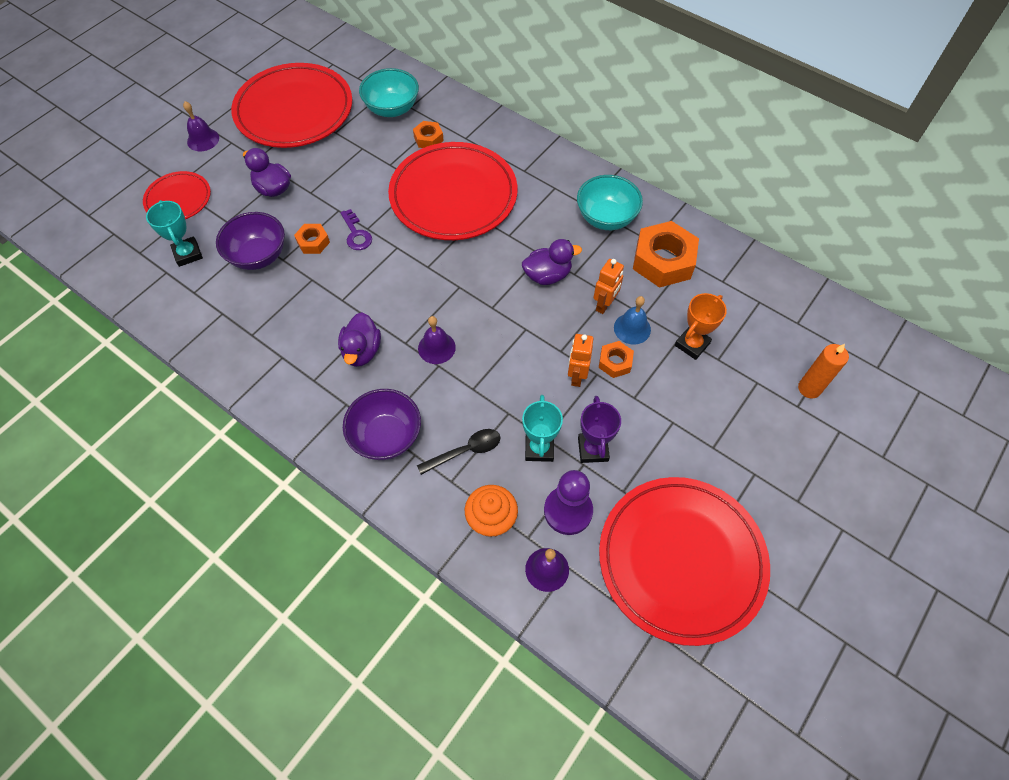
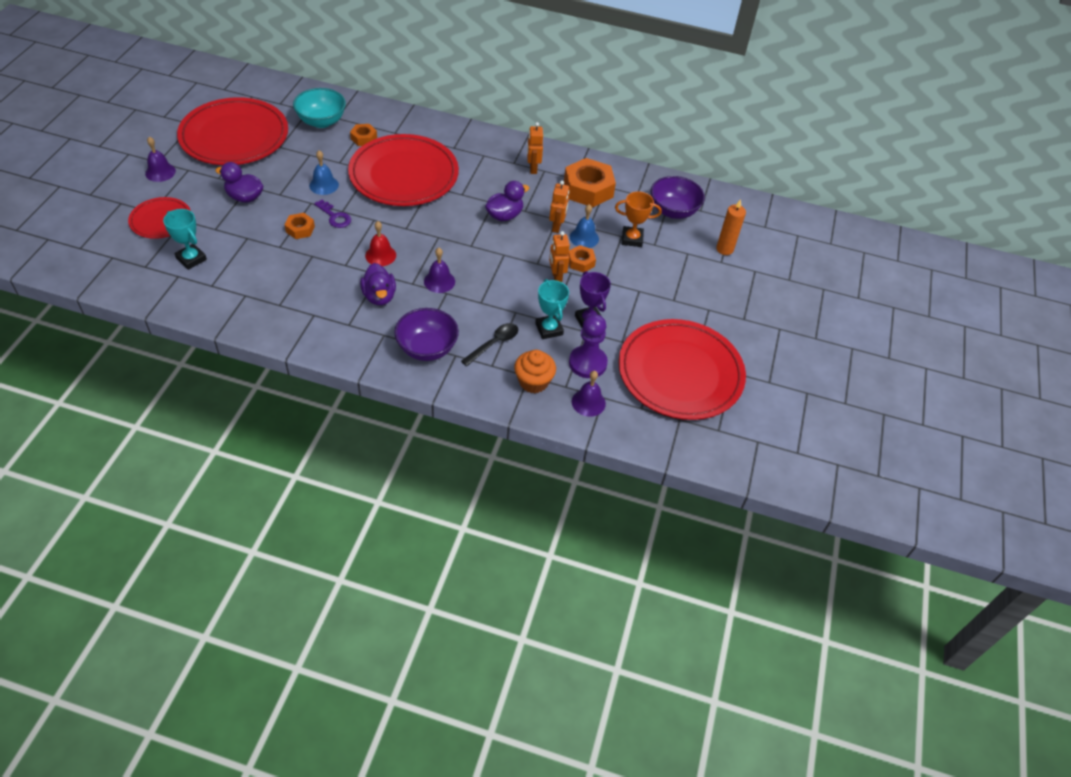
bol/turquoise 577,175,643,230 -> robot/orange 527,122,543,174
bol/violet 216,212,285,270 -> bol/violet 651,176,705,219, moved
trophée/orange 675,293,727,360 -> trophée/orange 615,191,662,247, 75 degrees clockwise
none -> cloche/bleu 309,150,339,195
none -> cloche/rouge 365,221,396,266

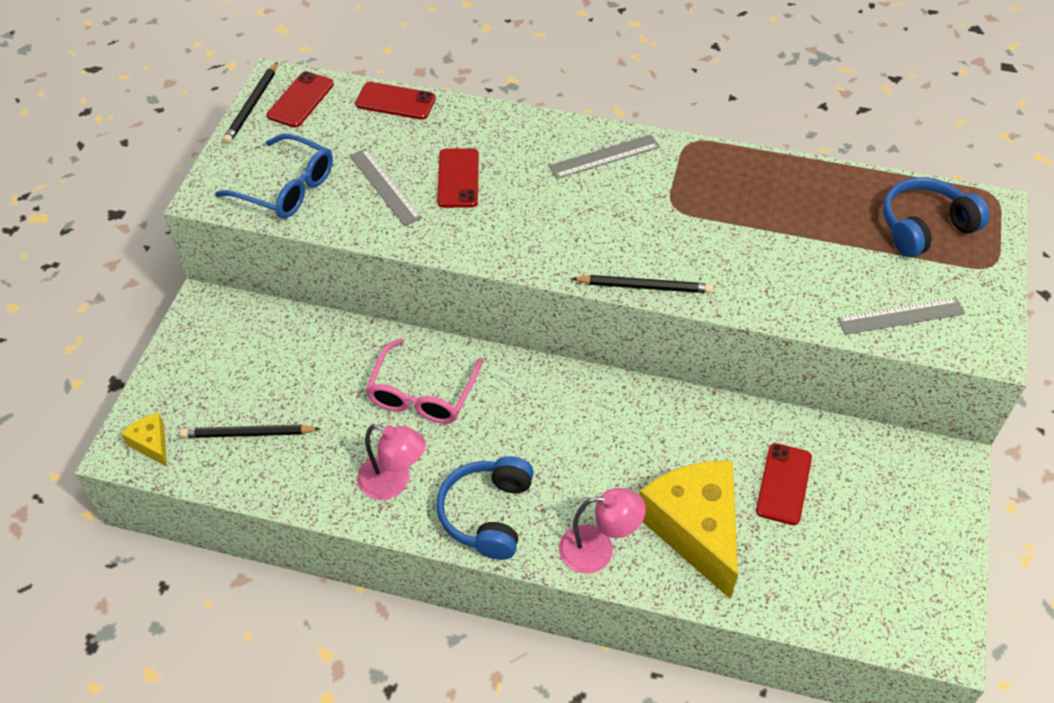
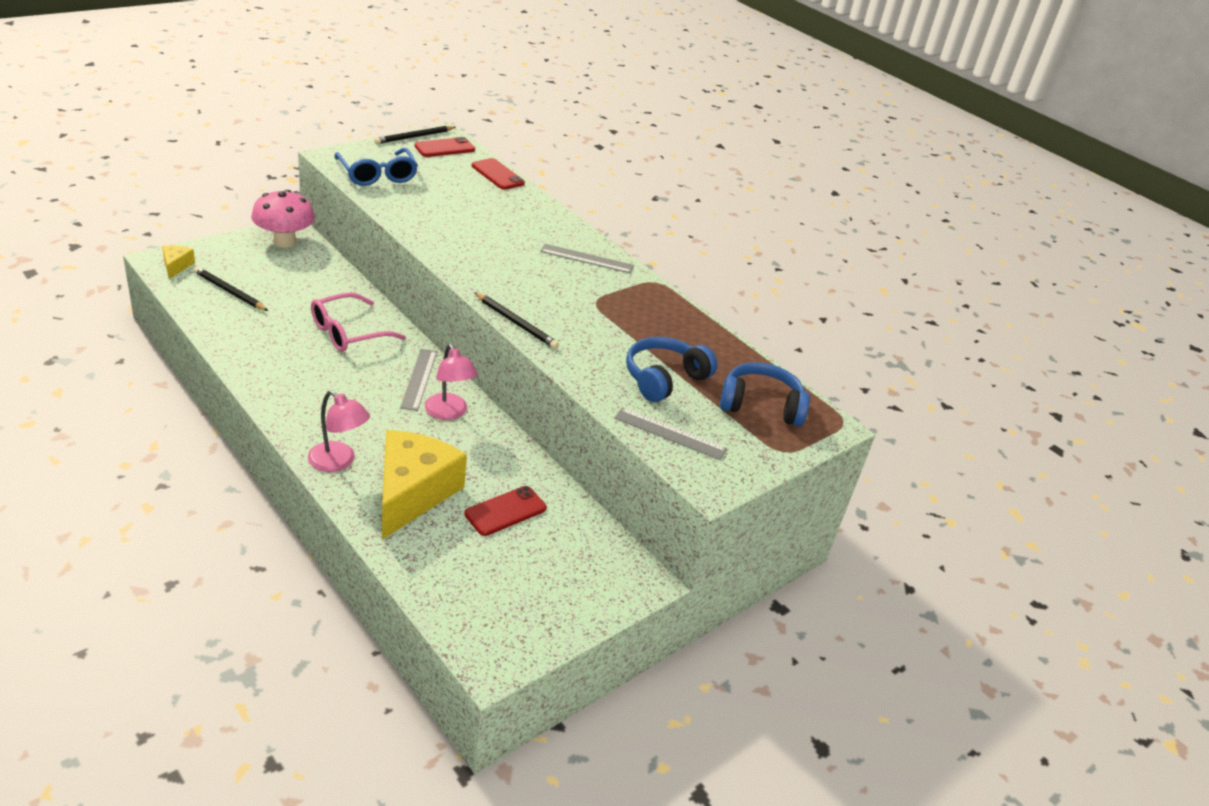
règle/gris 349,148,422,226 -> règle/gris 400,349,437,411, moved
téléphone/rouge 437,148,479,208 -> none
lampe/rose 357,424,426,500 -> lampe/rose 425,344,478,420, moved
casque audio/bleu 436,456,534,560 -> casque audio/bleu 626,337,717,402, moved
none -> champignon/rose 251,190,315,248

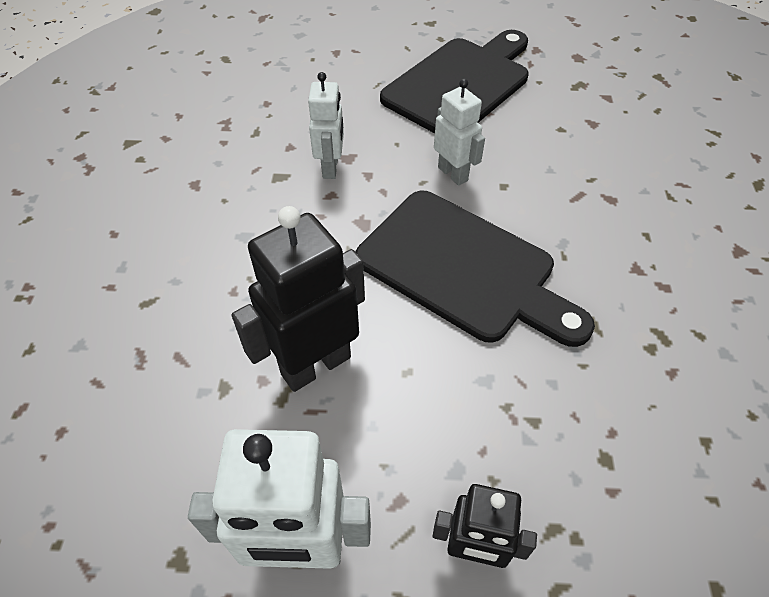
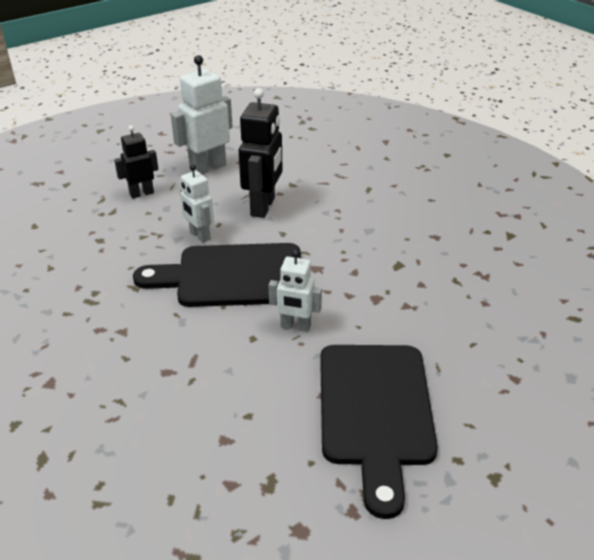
robot/blanc 308,72,344,179 -> robot/blanc 180,164,214,243, moved

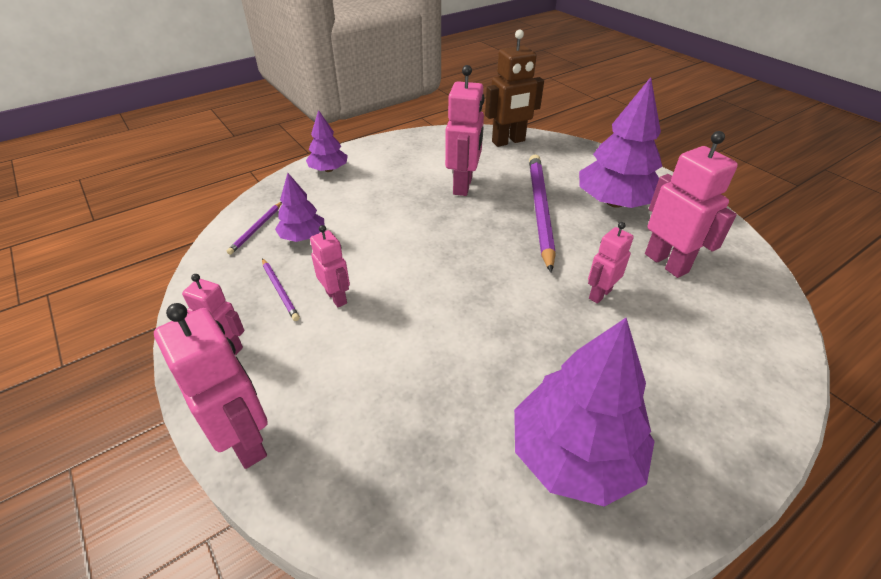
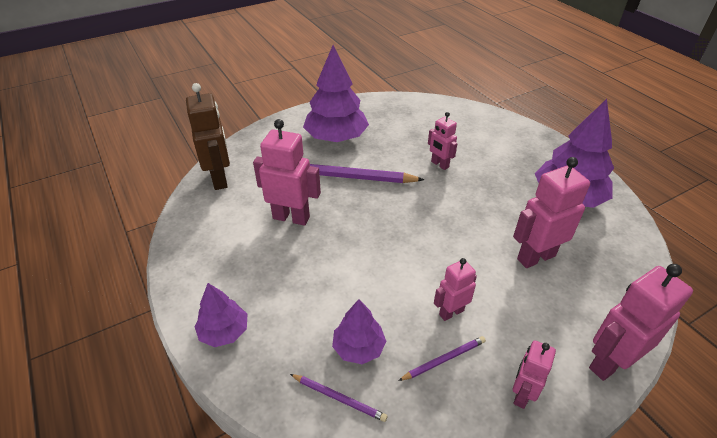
robot/rose 645,131,738,278 -> robot/rose 513,157,590,268, moved

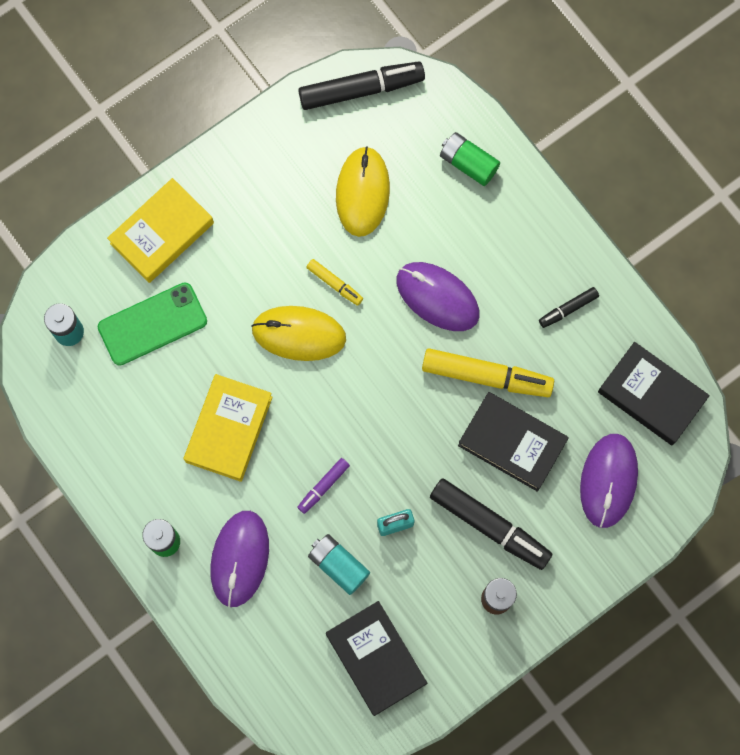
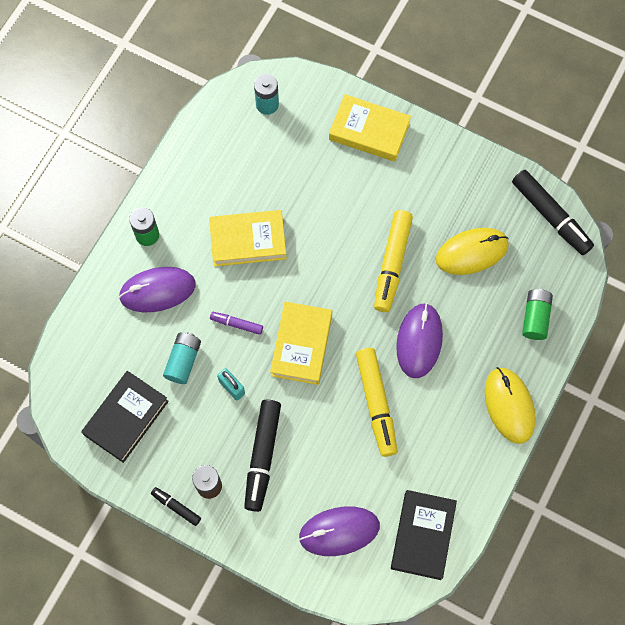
feutre/jaune 306,259,363,306 -> feutre/jaune 374,210,413,312, x1.98
téléphone/vert 98,282,207,366 -> none
feutre/noir 539,287,599,328 -> feutre/noir 151,487,201,526, moved
souris/jaune 251,306,346,361 -> souris/jaune 484,367,536,444, moved
livre/noir 458,392,569,492 -> none
none -> livre/jaune 270,302,332,385

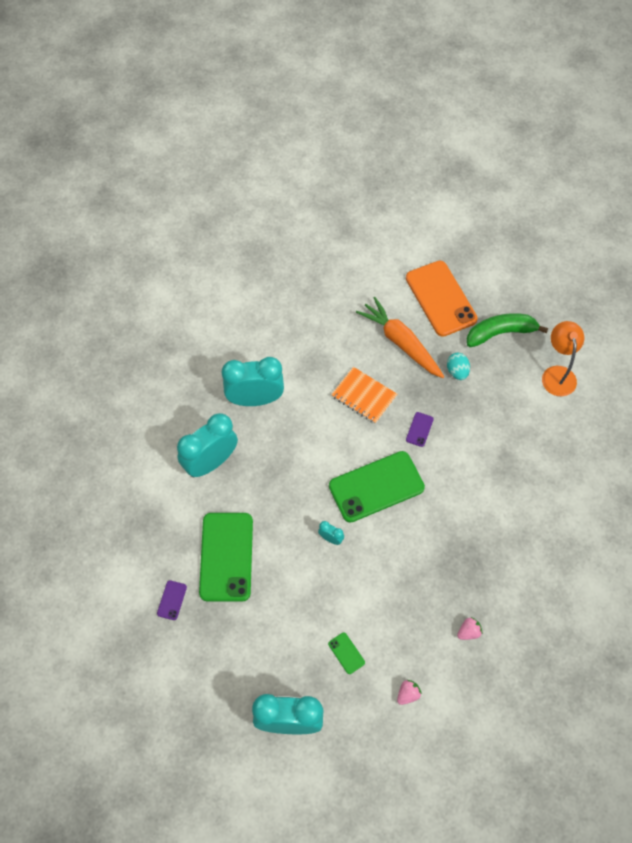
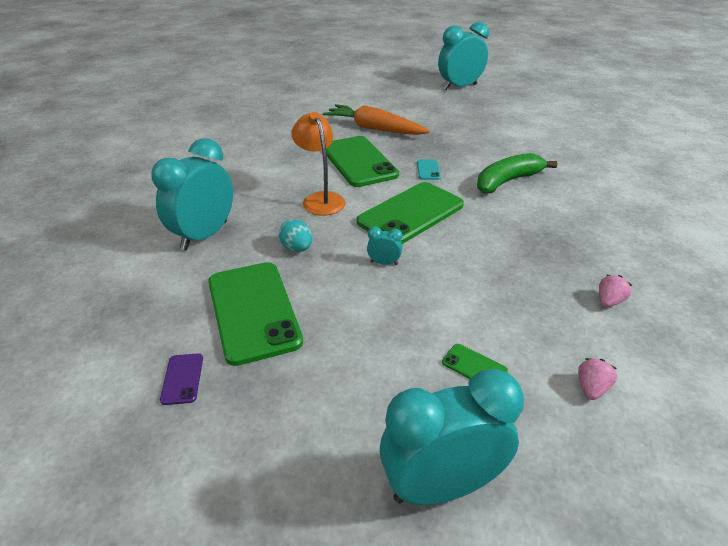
téléphone/orange 406,261,478,337 -> none
banane/vert 467,313,548,347 -> banane/vert 477,153,558,194, moved
lampe/orange 542,321,584,396 -> lampe/orange 292,112,345,215, moved
œuf/turquoise 447,353,470,380 -> œuf/turquoise 279,219,312,252, moved
réveil/turquoise 222,357,284,406 -> réveil/turquoise 438,22,489,90, moved
carnet/orange 331,367,397,424 -> téléphone/vert 326,136,399,187
téléphone/violet 406,412,434,447 -> téléphone/turquoise 417,159,441,180

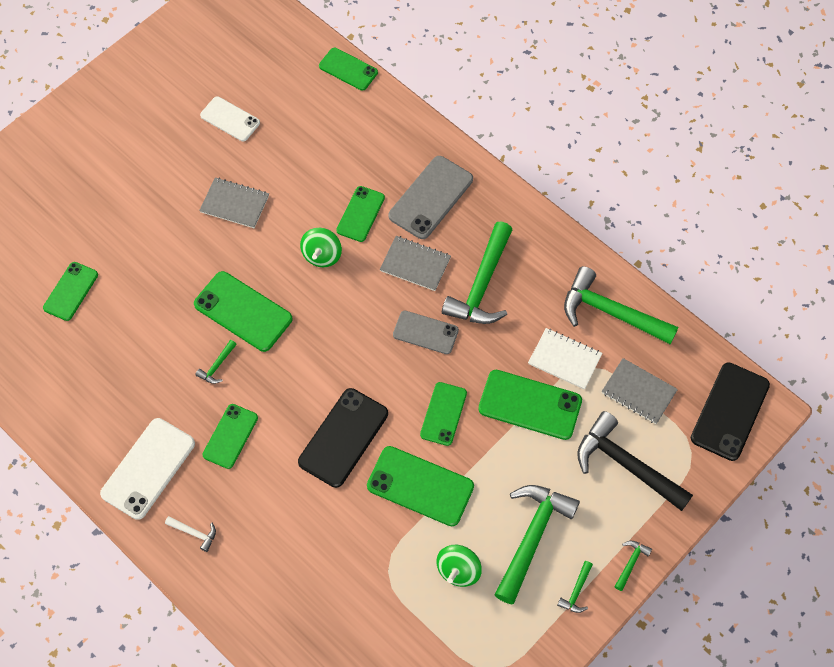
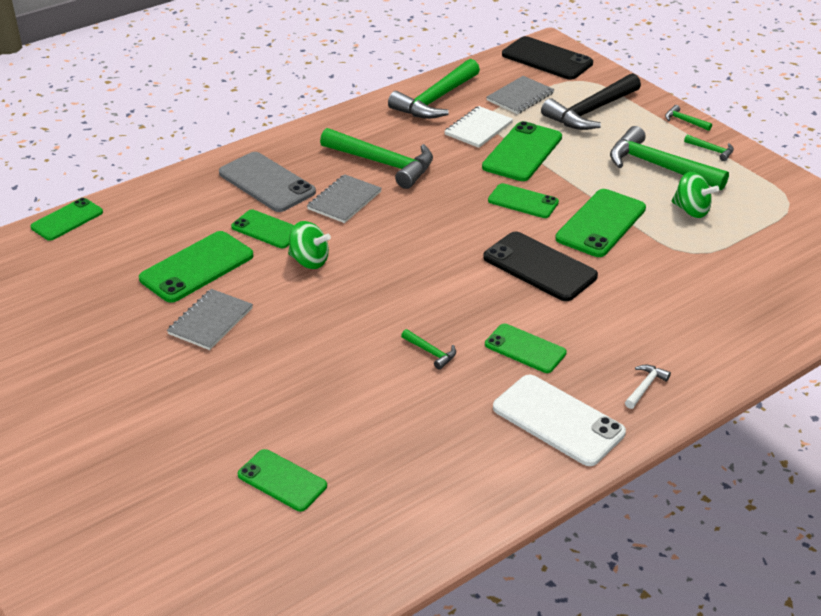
téléphone/blanc 200,96,260,141 -> none
téléphone/vert 194,271,292,352 -> téléphone/vert 139,231,253,303, moved
téléphone/gris 393,310,459,354 -> none

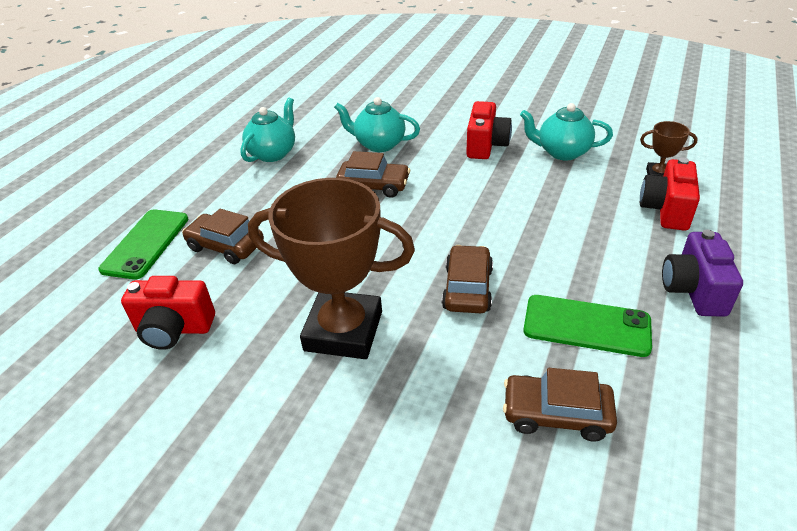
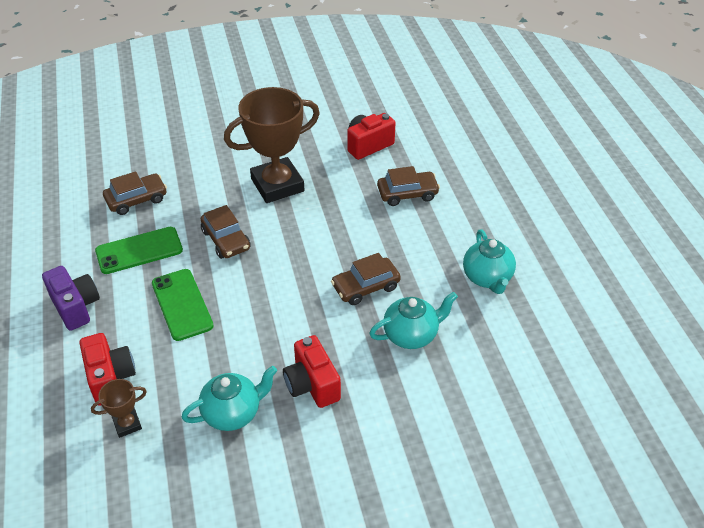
téléphone/vert 98,209,188,279 -> téléphone/vert 152,269,214,341, moved

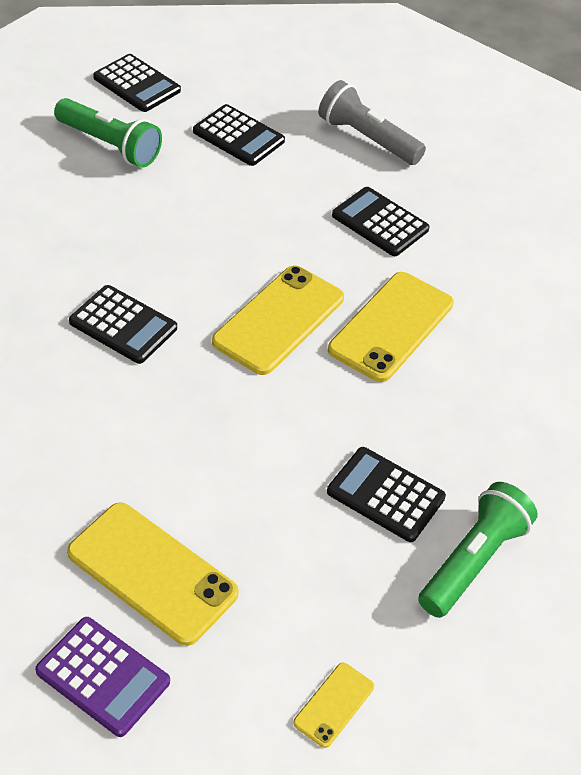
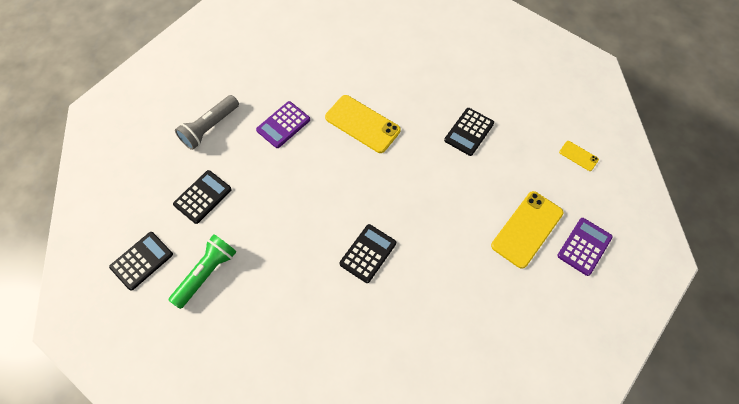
calculatrice/noir 332,187,429,256 -> calculatrice/violet 256,101,310,148
téléphone/jaune 212,265,344,375 -> none
lampe de poche/vert 418,482,538,618 -> none

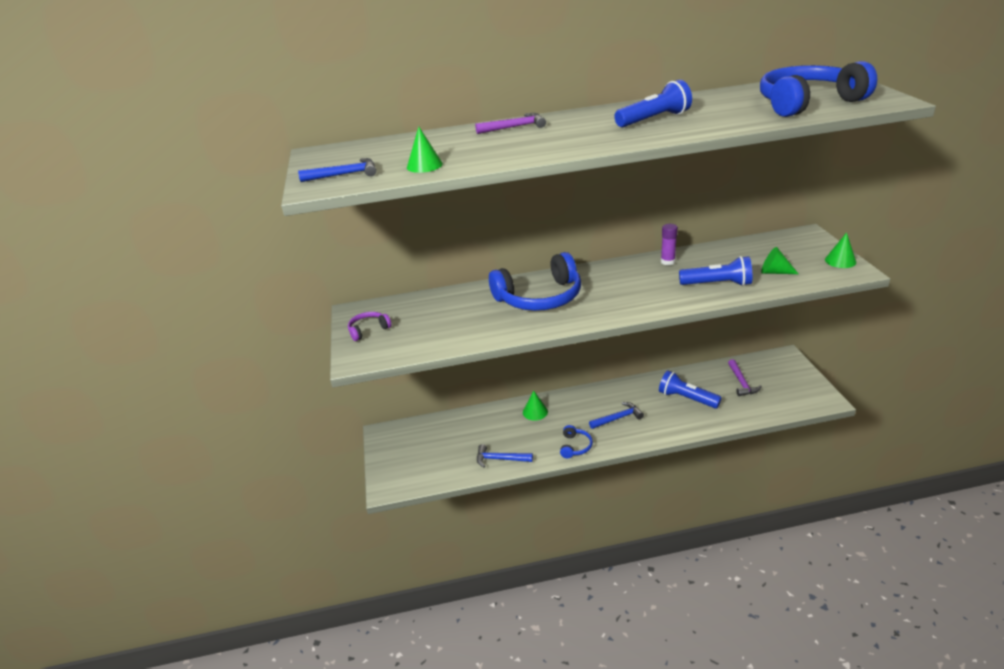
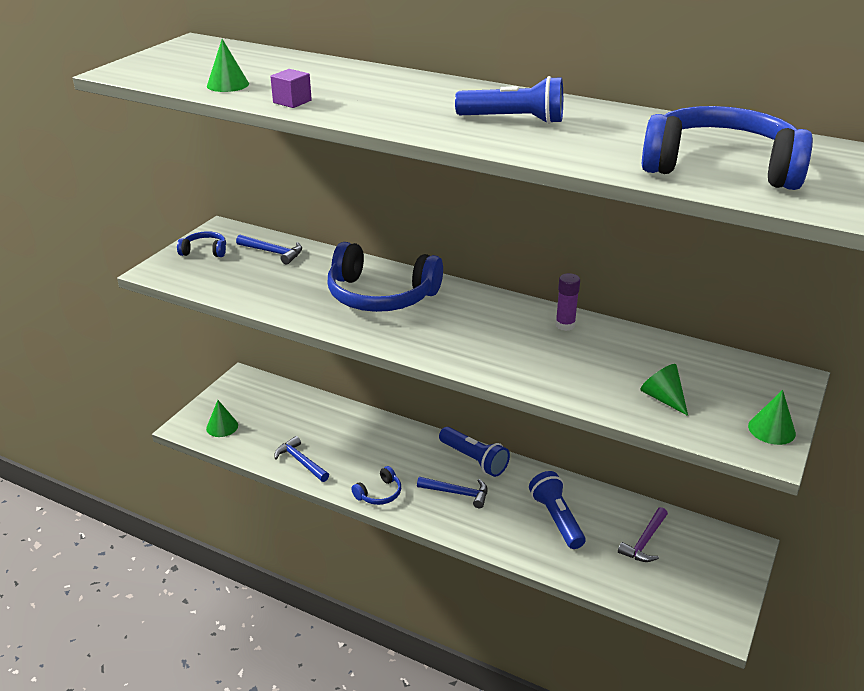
marteau/violet 475,113,546,134 -> none
marteau/bleu 298,158,376,182 -> marteau/bleu 236,235,302,265, moved
lampe de poche/bleu 679,256,752,286 -> lampe de poche/bleu 439,427,510,477, moved
casque audio/violet 348,312,392,341 -> casque audio/bleu 177,231,226,257
cône/vert 523,391,548,421 -> cône/vert 206,400,238,437, moved
none -> cube/violet 270,69,312,108

